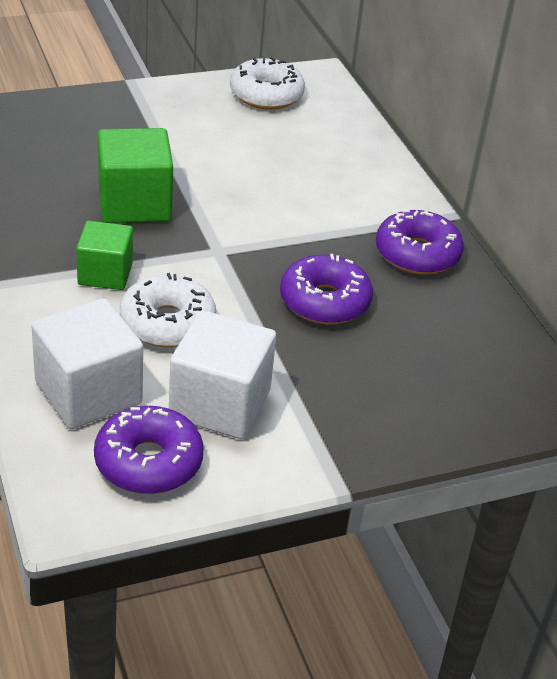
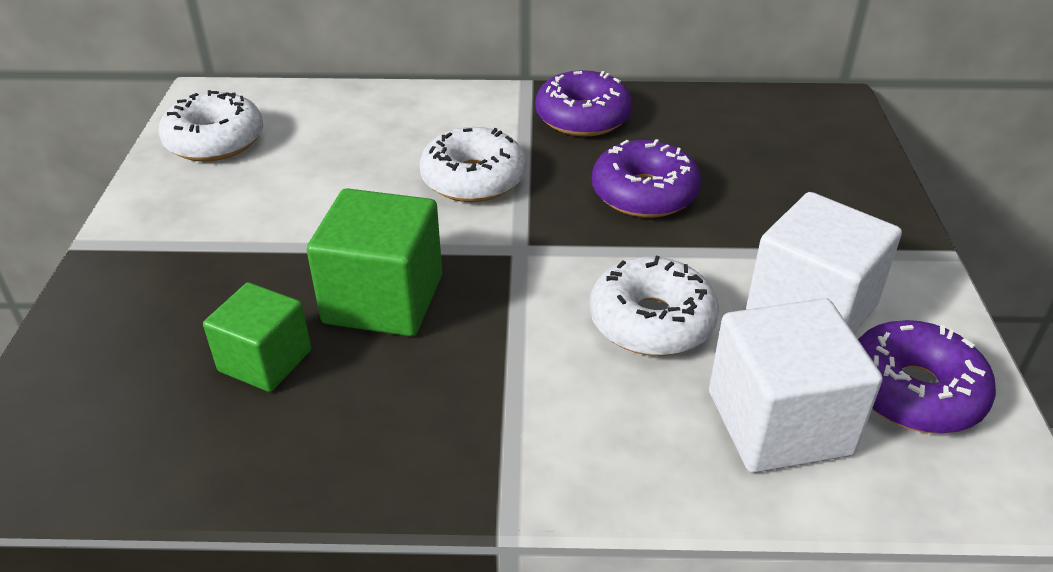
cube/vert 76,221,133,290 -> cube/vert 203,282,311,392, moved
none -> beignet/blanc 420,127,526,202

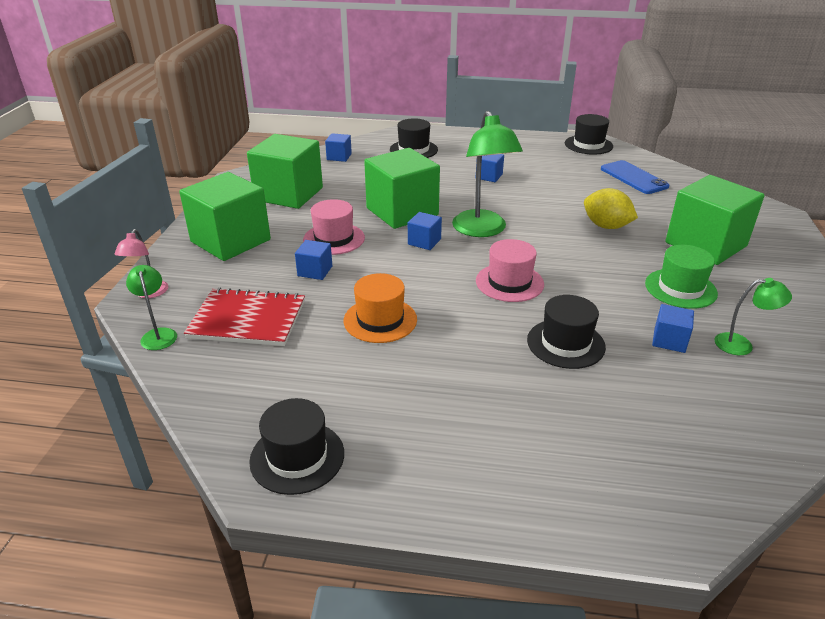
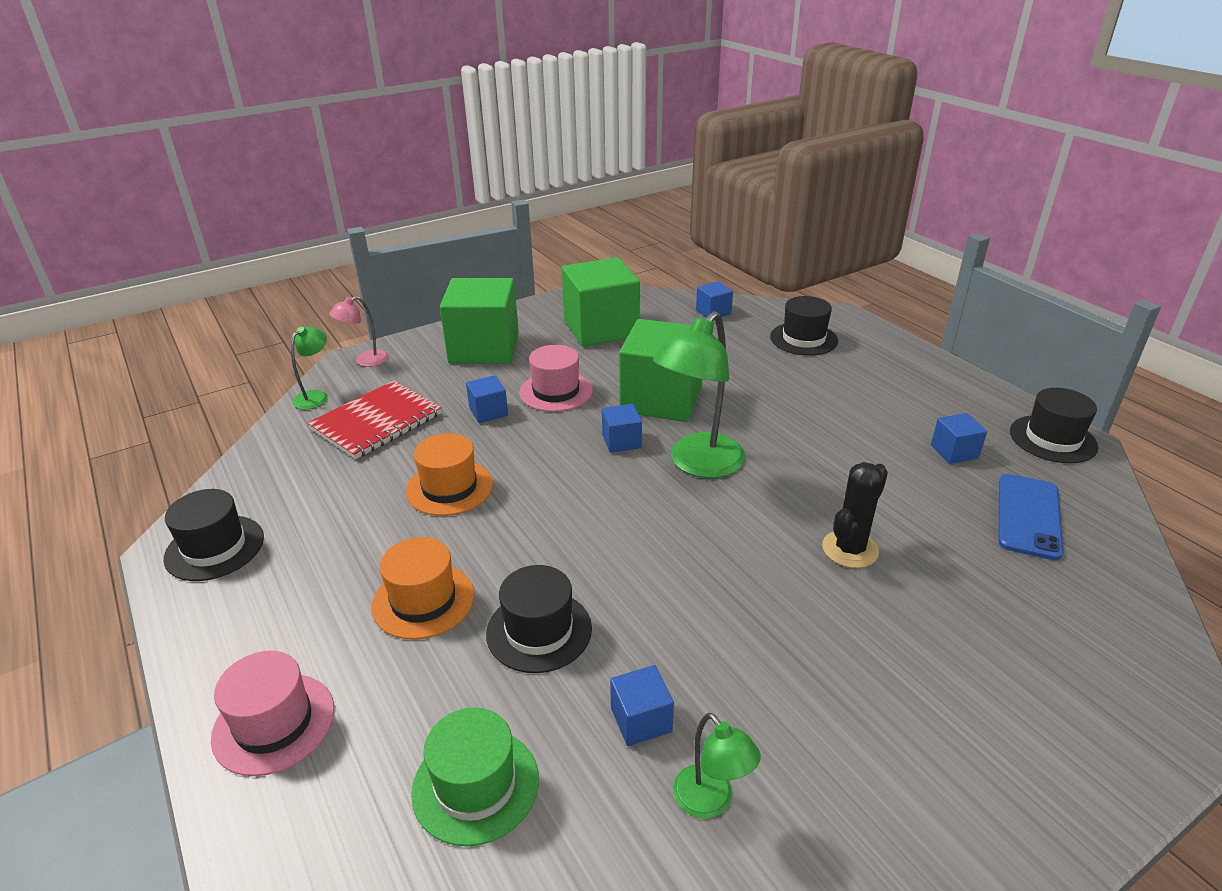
cube/bleu 476,154,504,182 -> cube/bleu 931,413,987,464, moved
cube/vert 665,175,765,265 -> none
citron/jaune 584,188,638,229 -> cactus/noir 822,462,888,568
chapeau/rose 476,239,544,302 -> chapeau/rose 211,651,334,776, moved
chapeau/vert 645,245,718,309 -> chapeau/vert 411,707,539,846, moved
carnet/rouge 184,288,305,346 -> carnet/rouge 307,381,441,459, 75 degrees clockwise
none -> chapeau/orange 371,537,474,640

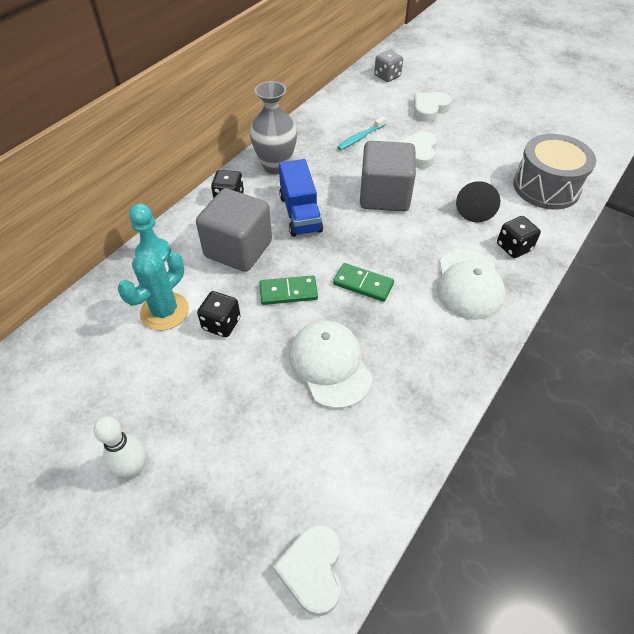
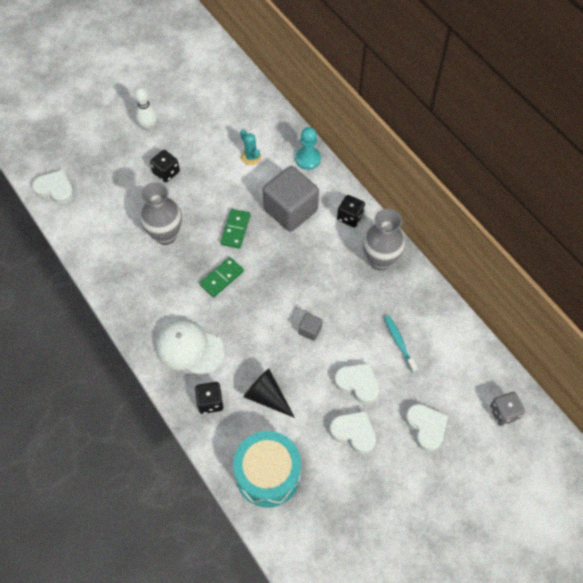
tambour/gris 513,134,596,210 -> tambour/turquoise 233,431,301,507
cube/gris 360,141,416,212 -> cube/gris 298,313,322,341, x0.42
camion/bleu 279,159,323,237 -> none
cactus/turquoise 118,250,189,330 -> cactus/turquoise 240,129,261,165, x0.62
dé/noir 197,291,241,337 -> dé/noir 150,150,180,182, moved
casquette/blanc 289,321,373,408 -> vase/gris 140,182,182,245
none -> cœur/blanc 330,411,376,454

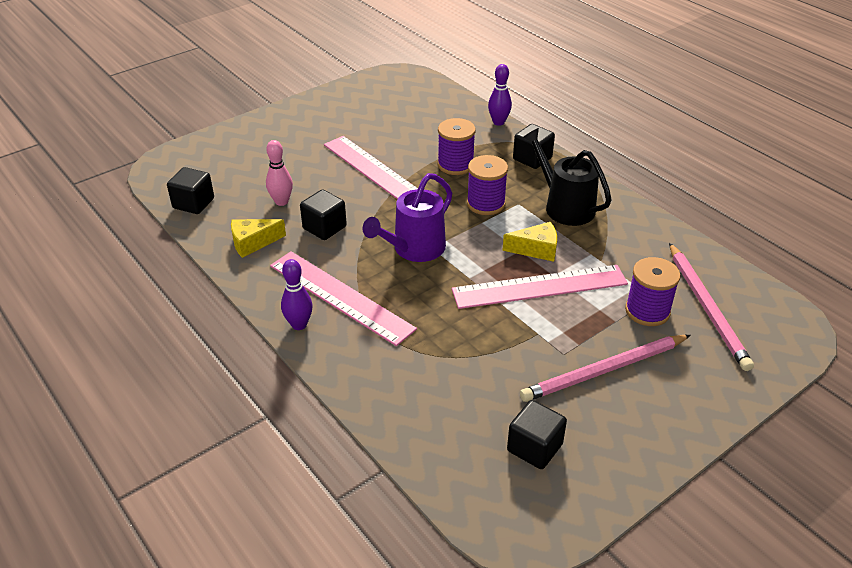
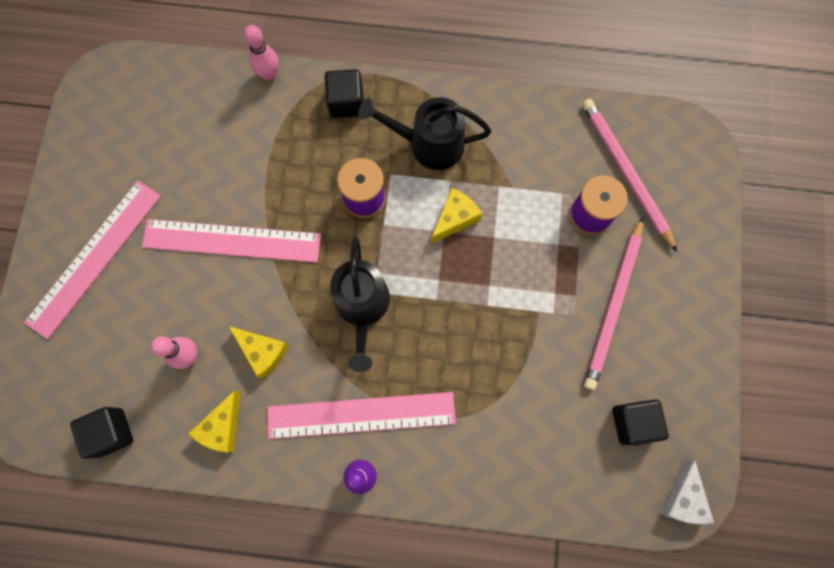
quille/violet 488,64,512,126 -> quille/rose 244,25,279,80
bobine/violet 437,118,476,175 -> none
arrosoir/violet 362,173,452,262 -> arrosoir/noir 330,236,390,372
cube/noir 300,189,347,240 -> fromage/jaune 229,326,289,378
crayon/rose 669,243,754,371 -> crayon/rose 582,99,677,252, 150 degrees counterclockwise
règle/rose 452,265,628,309 -> règle/rose 24,181,161,339, moved
none -> fromage/blanc 660,458,714,525

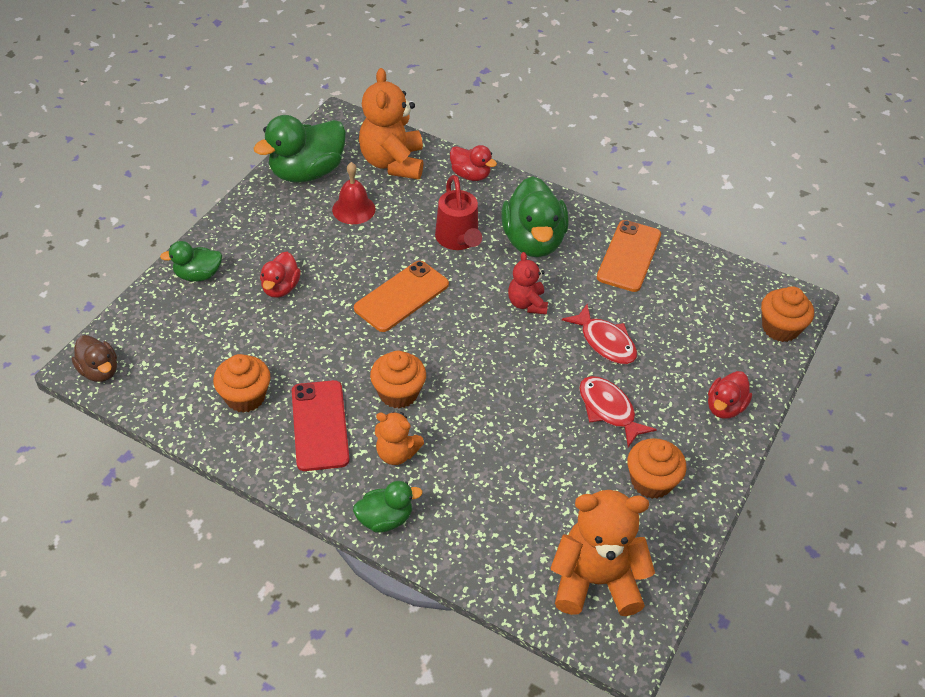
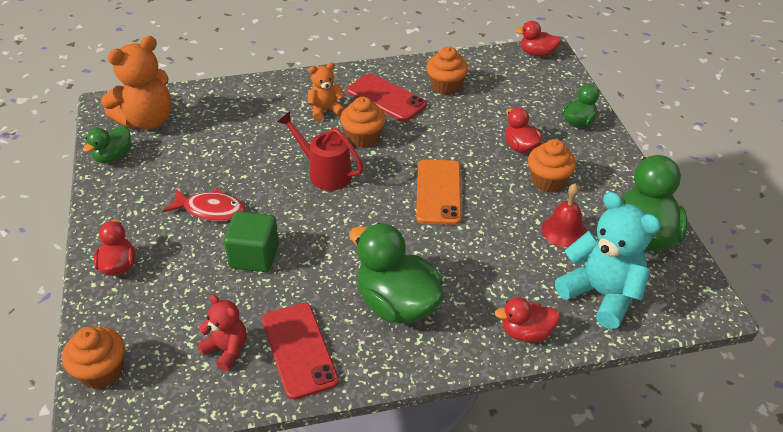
ours en peluche/orange 359,68,423,180 -> ours en peluche/turquoise 555,192,661,329
arrosoir/rouge 435,175,482,250 -> arrosoir/rouge 277,111,364,191, moved
téléphone/orange 597,220,661,292 -> téléphone/rouge 262,303,339,400
ours en peluche/rouge 508,252,548,314 -> ours en peluche/rouge 197,294,246,371, moved
poisson/rouge 562,304,637,364 -> cube/vert 224,211,279,272
canard/marron 72,335,117,382 -> canard/rouge 515,21,561,57
muffin/orange 627,438,686,499 -> muffin/orange 528,139,576,193, moved
canard/vert 353,481,423,532 -> canard/vert 83,126,131,163, moved

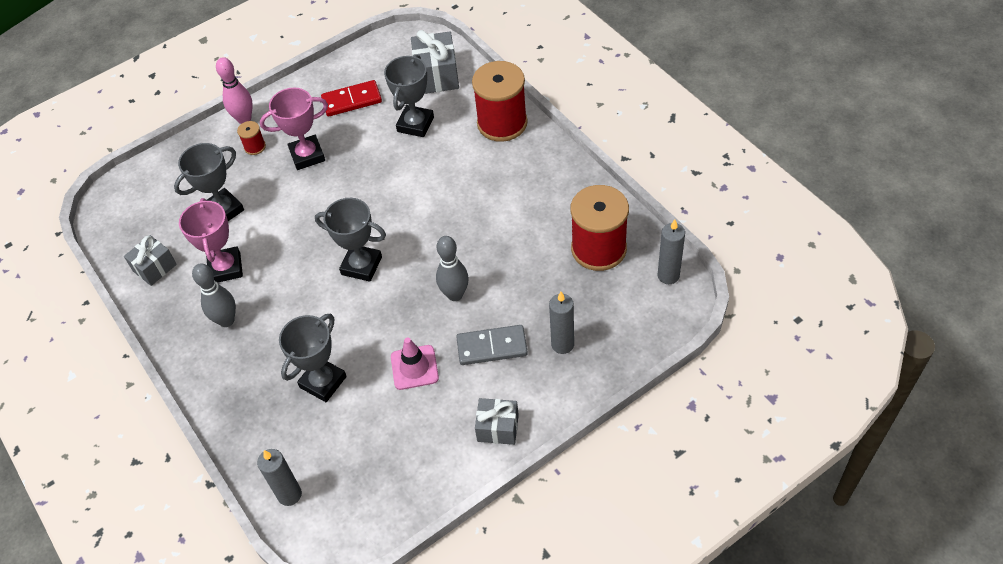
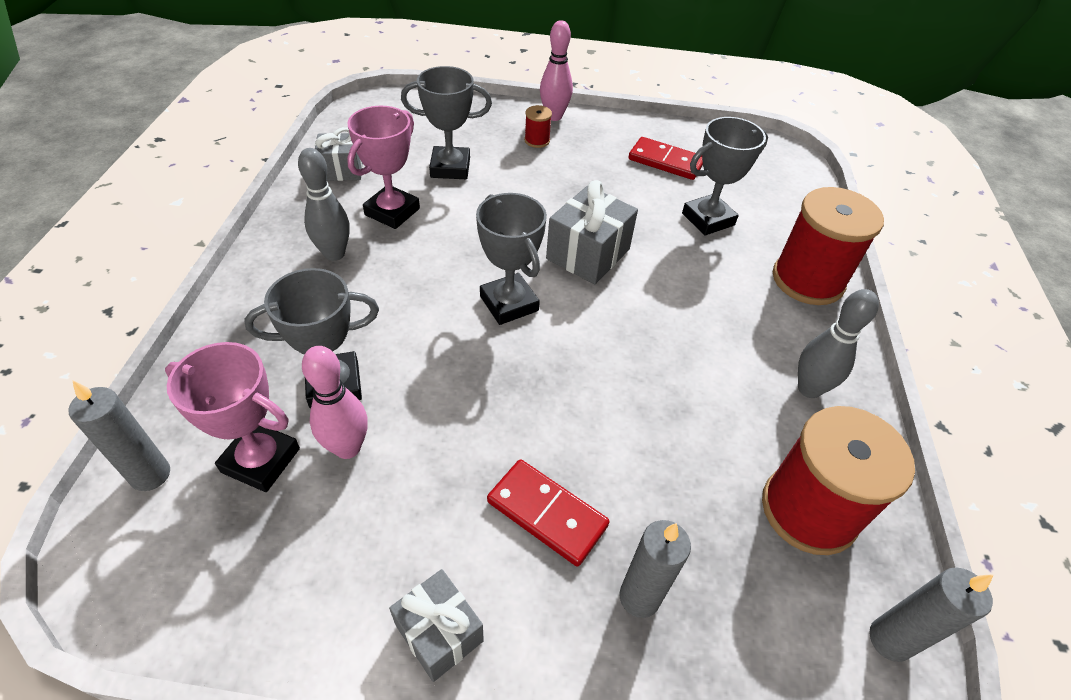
cadeau/gris 411,30,459,94 -> cadeau/gris 546,180,638,284, moved
trophée/rose 260,87,328,170 -> trophée/rose 165,342,300,492, moved
quille/gris 436,236,469,301 -> quille/gris 798,289,879,398, moved
domino/gris 456,325,528,365 -> domino/rouge 487,459,610,567
cône de chantier/rose 391,337,439,390 -> none
none -> quille/rose 302,346,368,459

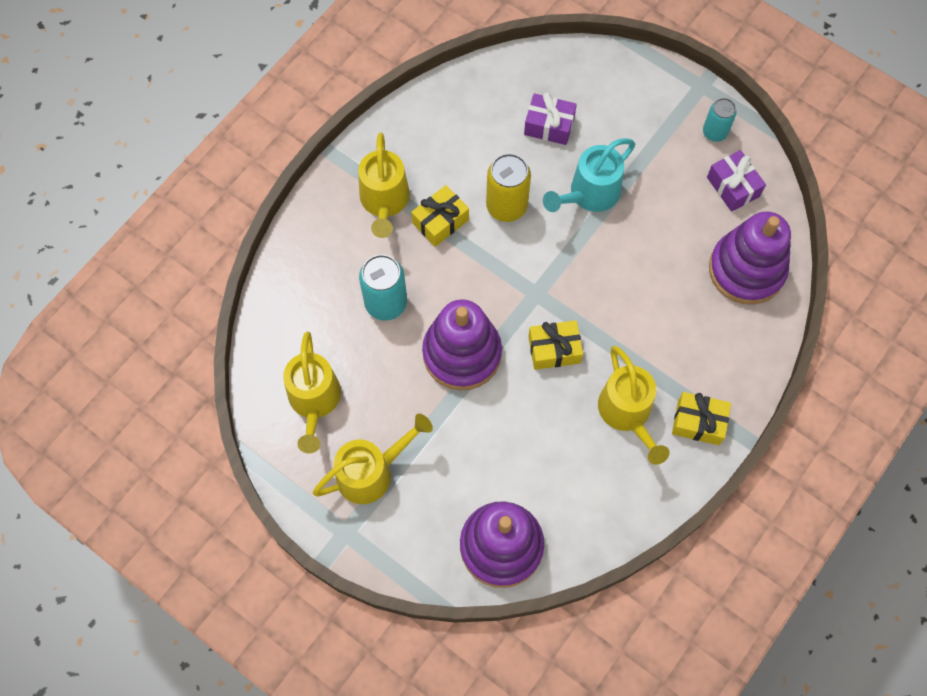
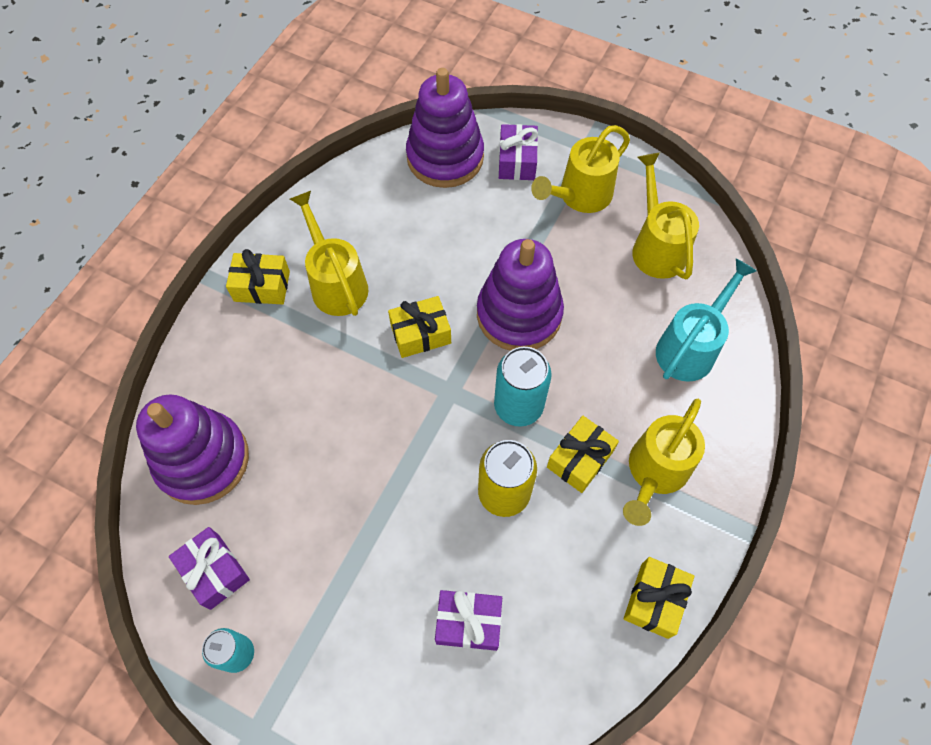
arrosoir/jaune 358,132,410,238 -> arrosoir/jaune 623,399,705,526, 135 degrees counterclockwise
arrosoir/turquoise 543,138,635,212 -> arrosoir/turquoise 656,258,757,382, moved
canette/turquoise 359,254,407,321 -> canette/turquoise 494,347,552,427, moved
none -> cadeau/violet 499,124,538,180
none -> cadeau/jaune 624,557,694,639

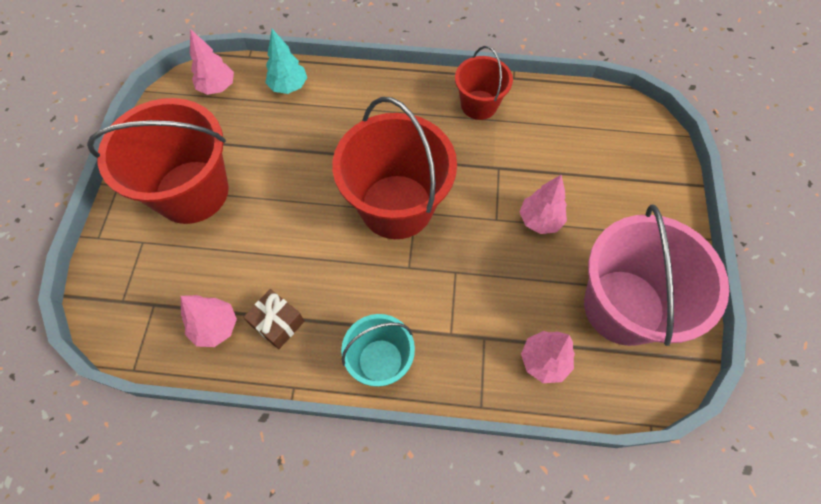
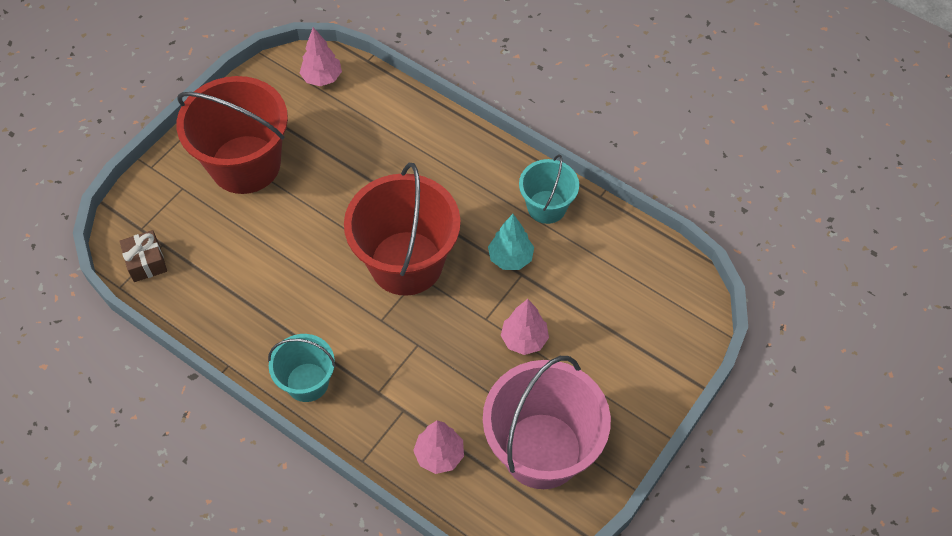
arbre/turquoise 265,29,307,94 -> arbre/turquoise 488,214,534,270, moved
seau/rouge 455,46,513,120 -> seau/turquoise 519,154,579,224
cadeau/marron 243,289,305,349 -> cadeau/marron 119,230,167,282, moved
arbre/rose 181,295,237,347 -> none

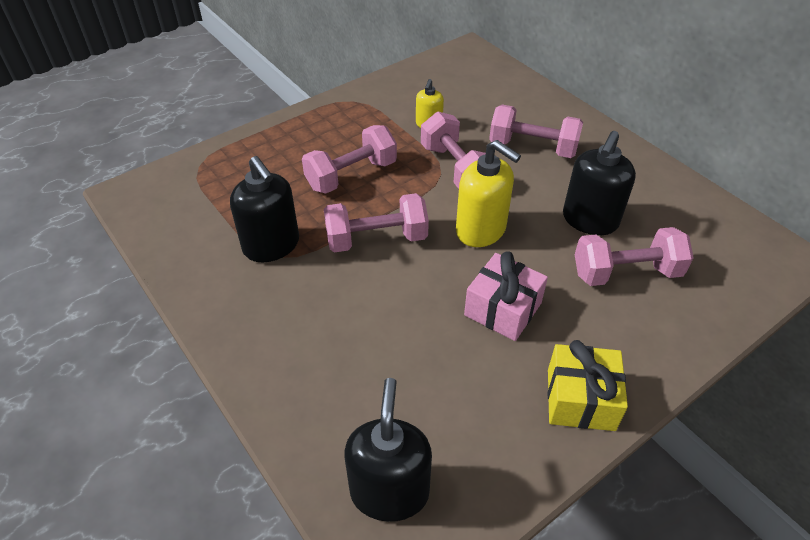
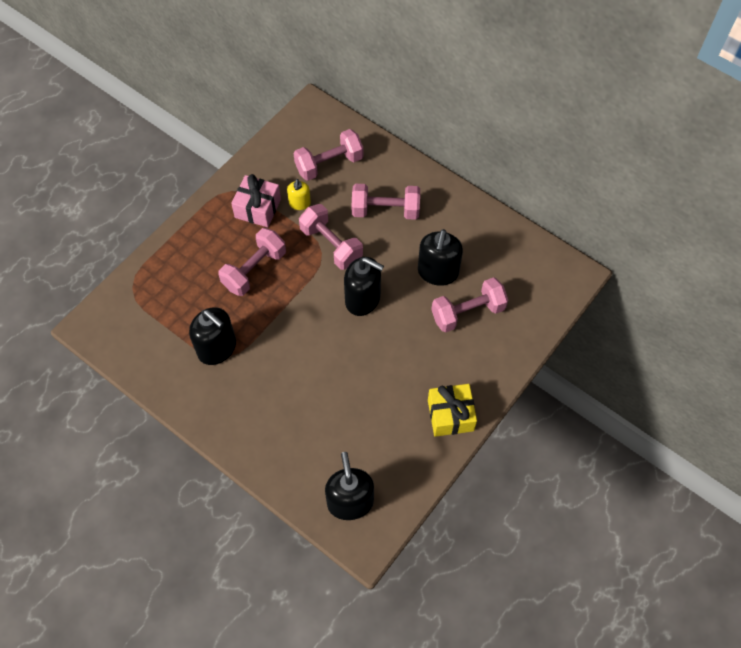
distributeur de savon/jaune 456,140,521,247 -> distributeur de savon/noir 344,257,384,316
haltère/rose 324,193,429,252 -> haltère/rose 294,129,364,181, moved
cadeau/rose 464,251,548,341 -> cadeau/rose 231,174,281,227, moved

